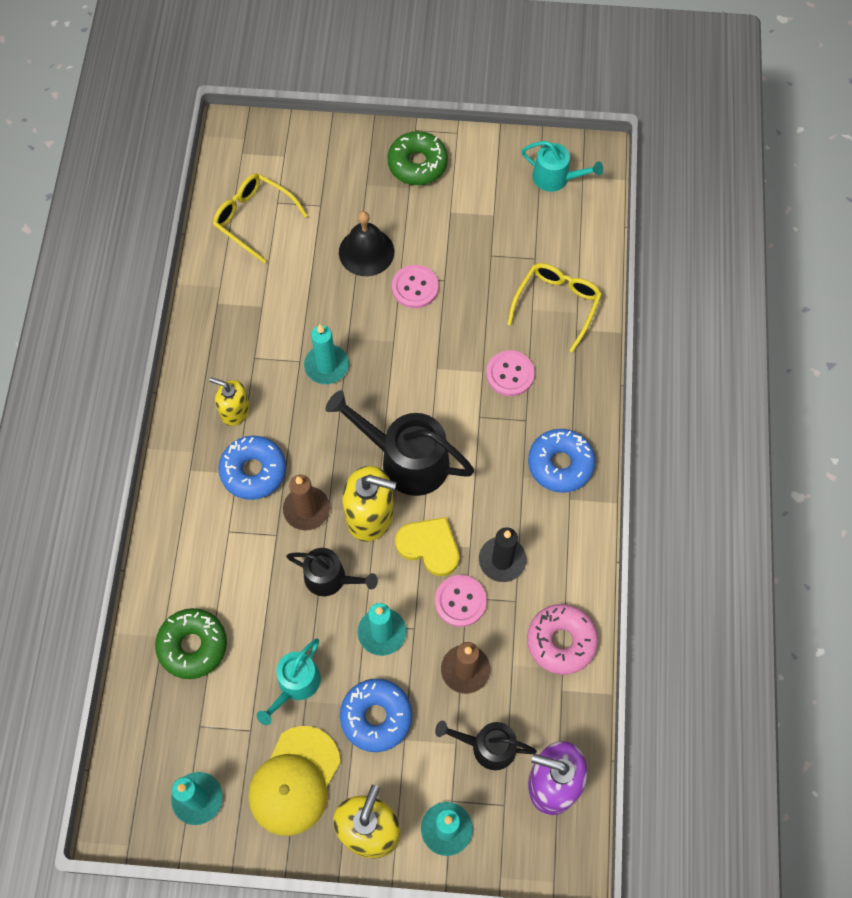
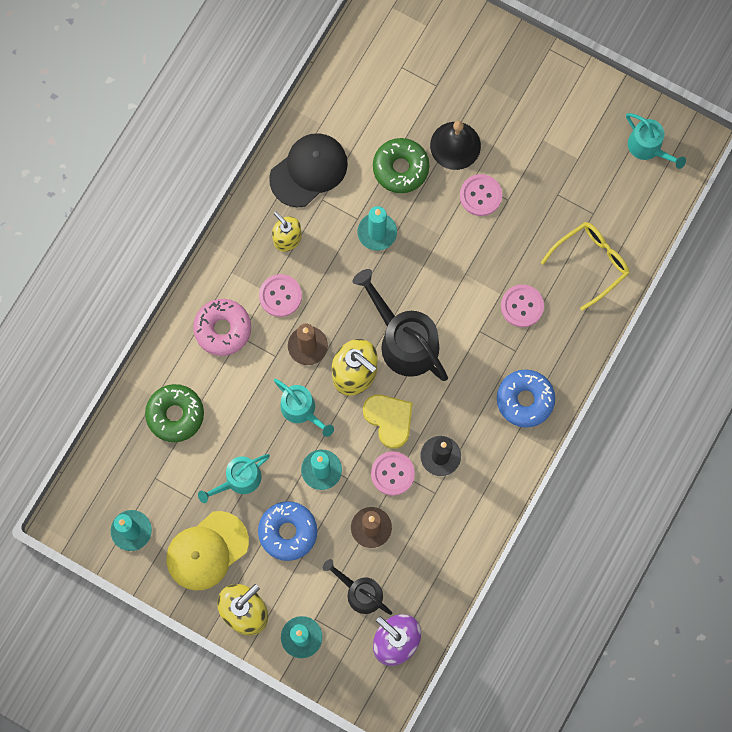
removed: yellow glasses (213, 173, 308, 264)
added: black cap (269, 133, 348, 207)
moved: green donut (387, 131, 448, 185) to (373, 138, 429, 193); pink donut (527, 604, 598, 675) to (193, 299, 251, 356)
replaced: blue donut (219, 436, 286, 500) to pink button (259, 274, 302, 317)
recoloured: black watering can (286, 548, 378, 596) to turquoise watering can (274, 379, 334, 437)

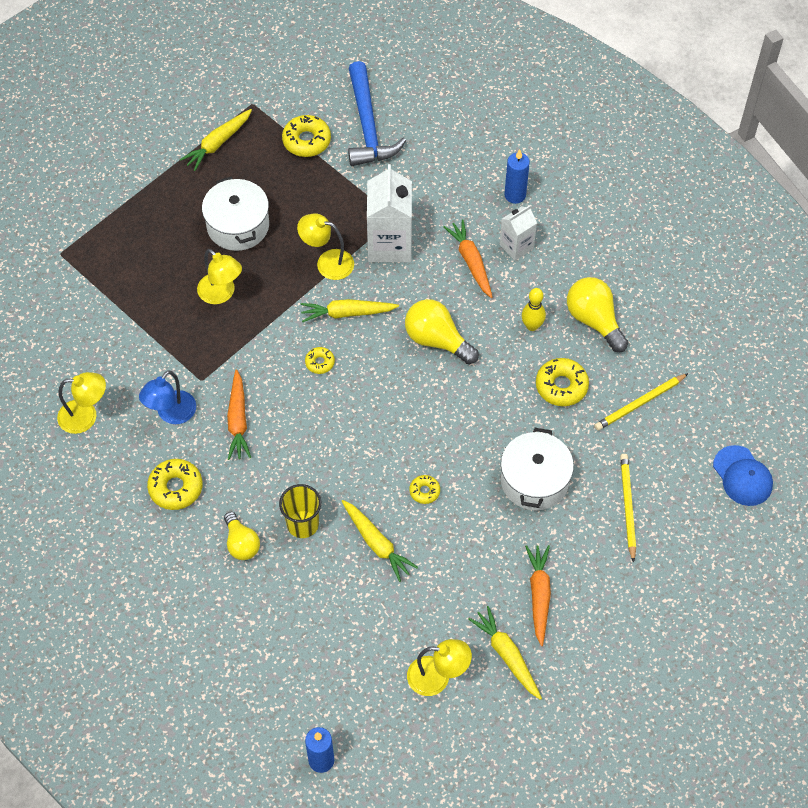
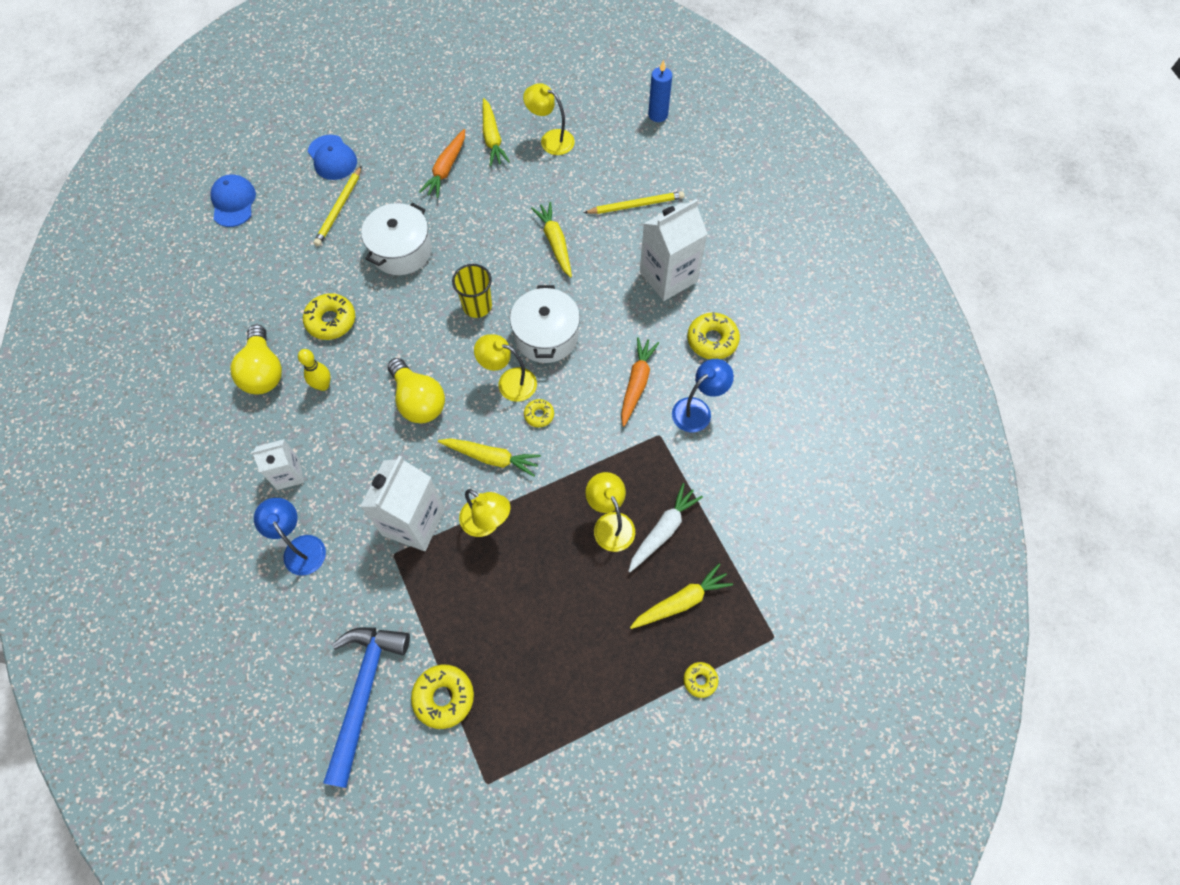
removed: orange carrot (443, 219, 493, 298); blue candle (504, 149, 530, 204)
added: blue lamp (254, 498, 326, 576); blue cap (308, 135, 357, 180); white carrot (628, 483, 703, 572)
moved: yellow lamp (57, 372, 106, 434) to (474, 334, 537, 402); yellow carrot (180, 109, 252, 171) to (630, 563, 733, 629); white pot (202, 177, 269, 251) to (510, 285, 580, 363); yellow cup (279, 484, 321, 538) to (452, 264, 492, 318); yellow donut (409, 475, 440, 504) to (684, 662, 718, 698); yellow pencil (594, 373, 689, 431) to (584, 191, 685, 214)
replaced: yellow light bulb (224, 512, 260, 560) to white carton (640, 199, 708, 301)

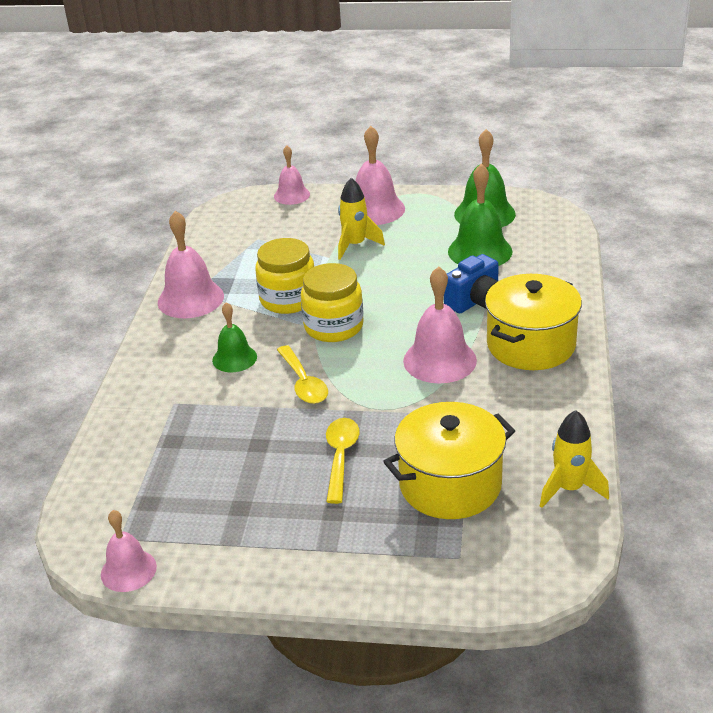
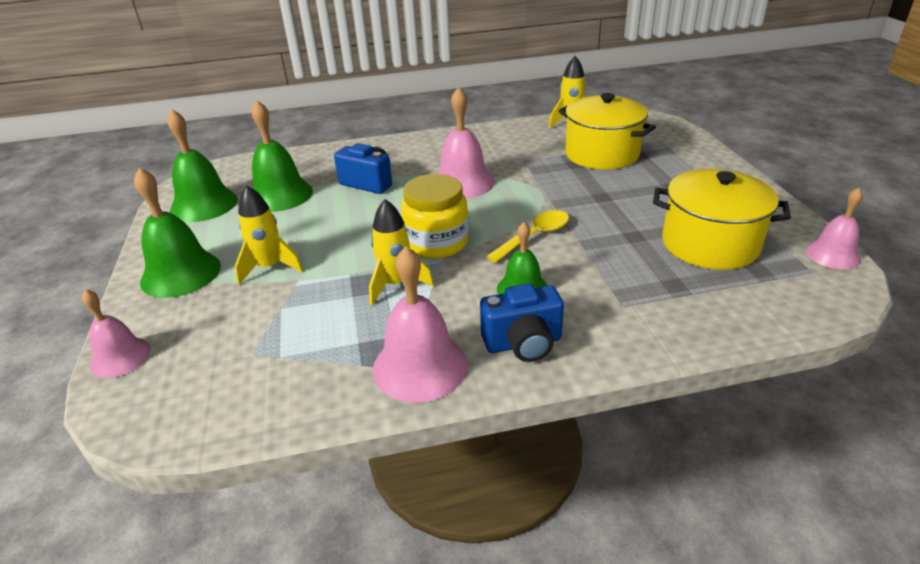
removed: yellow spoon (326, 418, 360, 504)
added: blue camera (480, 283, 564, 362)
moved: yellow pot (485, 274, 582, 370) to (653, 169, 791, 270)
replaced: yellow jar (255, 238, 314, 314) to yellow rocket (369, 199, 434, 305)
recoloured: pink bell (356, 126, 405, 225) to green bell (134, 167, 221, 298)

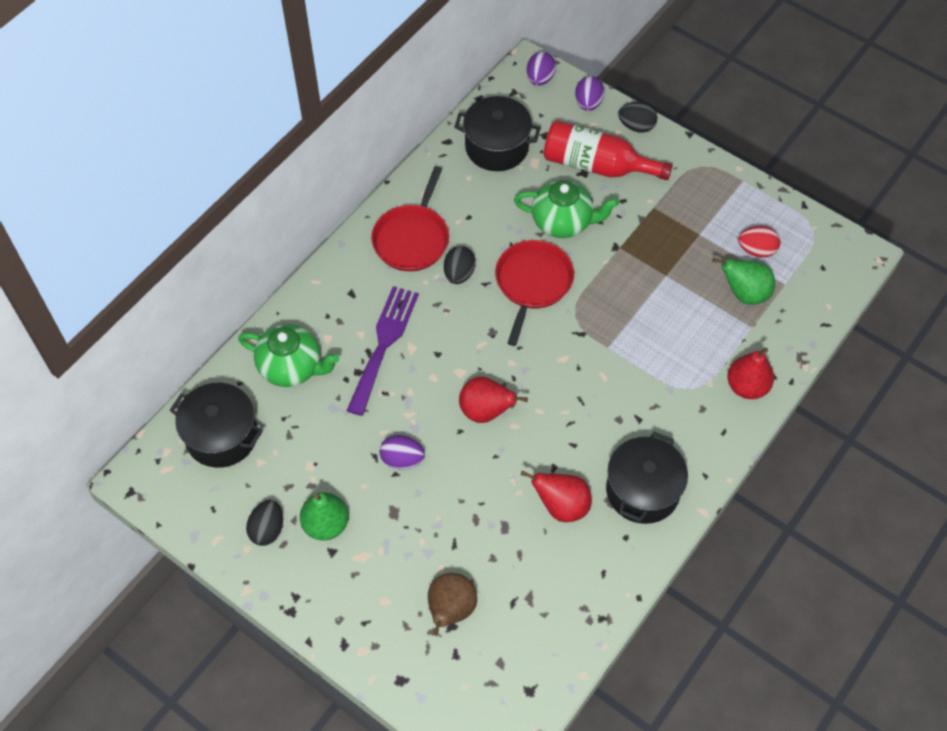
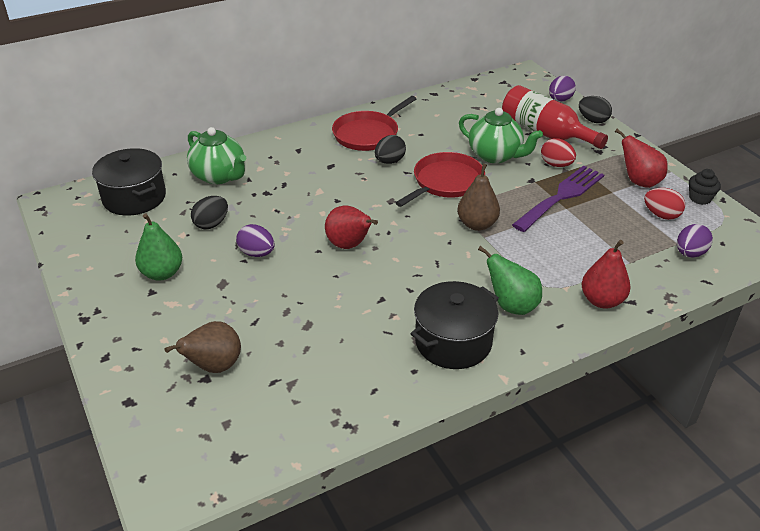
removed: black pot (455, 96, 541, 171)
added: brown pear (457, 164, 500, 231); red egg (541, 138, 576, 167); black cupcake (689, 169, 721, 205)
moved: black egg (246, 500, 283, 546) to (191, 196, 228, 229); purple fork (347, 286, 419, 416) to (512, 166, 604, 232); red pear (521, 471, 592, 522) to (615, 129, 668, 188); purple egg (527, 52, 556, 86) to (677, 224, 713, 258); green pear (713, 257, 775, 305) to (478, 246, 542, 315)

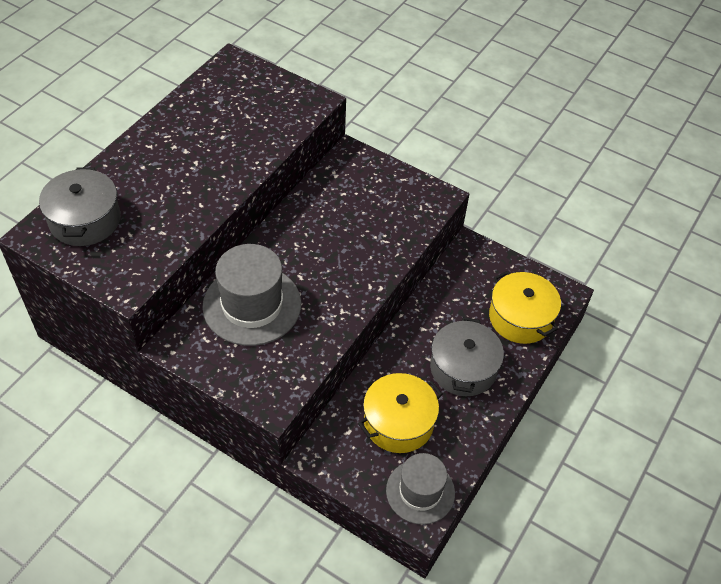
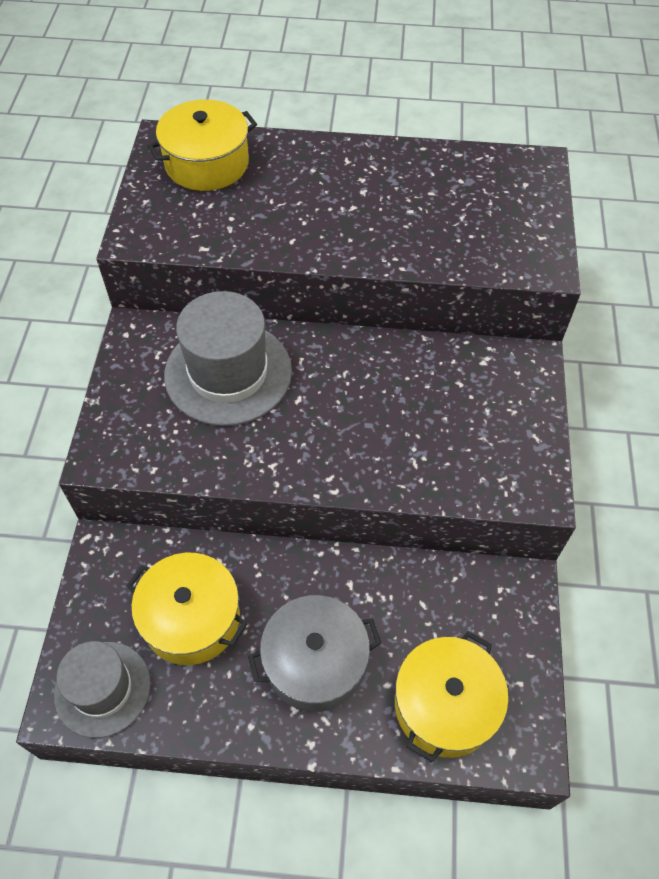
recoloured: grey pot (39, 167, 121, 246) to yellow pot (147, 100, 257, 191)

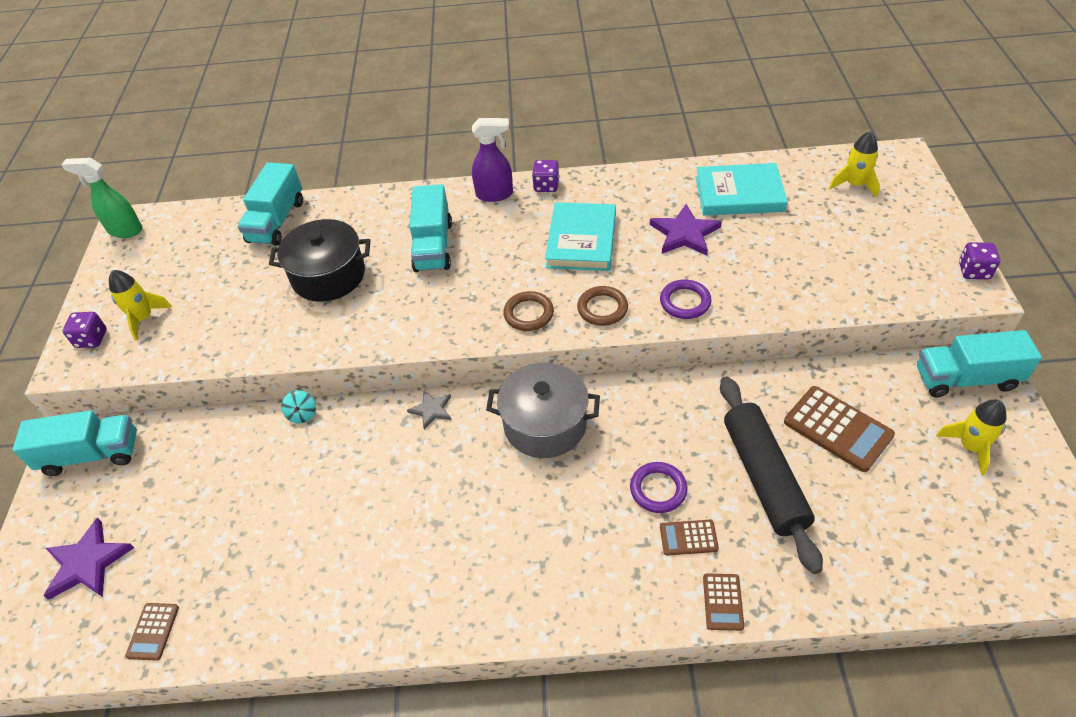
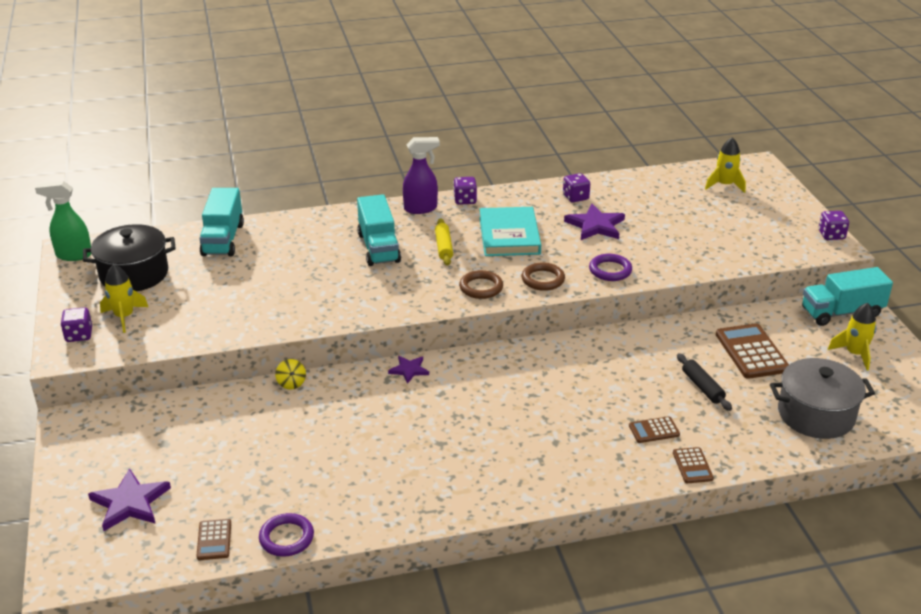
removed: turquoise truck (13, 410, 137, 476); turquoise book (696, 163, 788, 216)
added: yellow rolling pin (435, 218, 453, 266); purple dice (563, 173, 590, 202)
moved: black pot (269, 219, 370, 302) to (83, 224, 176, 292); grey pot (486, 363, 600, 458) to (770, 358, 875, 439); purple ring (630, 462, 687, 513) to (259, 513, 314, 556)
recoloured: turquoise spinning top (281, 390, 316, 423) to yellow spinning top (275, 359, 306, 390); grey star (407, 390, 451, 430) to purple star (388, 356, 429, 384)
turned: brown calculator (784, 386, 895, 472) = (716, 323, 789, 379) 135 degrees counterclockwise
resized: black rolling pin (720, 377, 823, 574) = (677, 353, 732, 411) x0.50

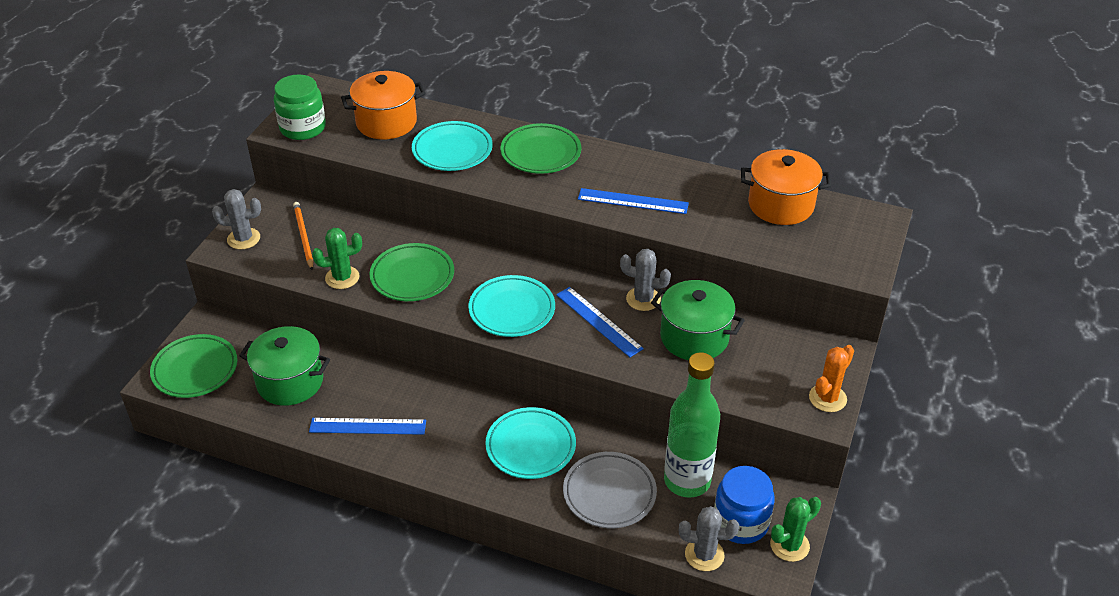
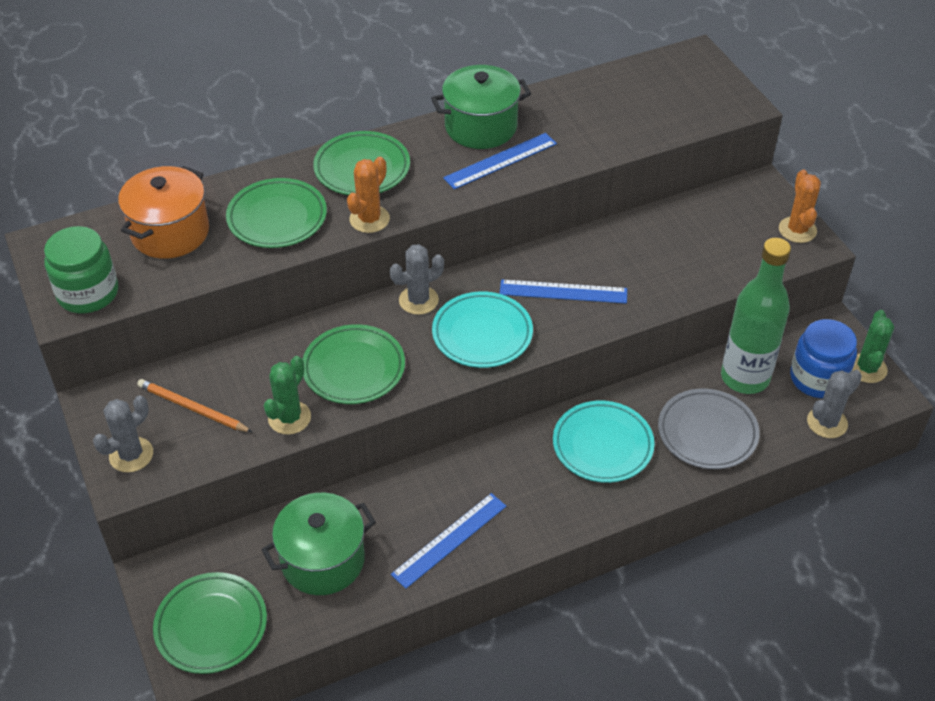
removed: orange pot (741, 149, 831, 225)
added: orange cactus (347, 157, 390, 233)
moved: grey cactus (620, 249, 671, 311) to (390, 244, 444, 315); green pot (651, 280, 745, 360) to (431, 65, 531, 149)
recoloured: turquoise plate (412, 121, 493, 171) to green plate (226, 178, 327, 248)

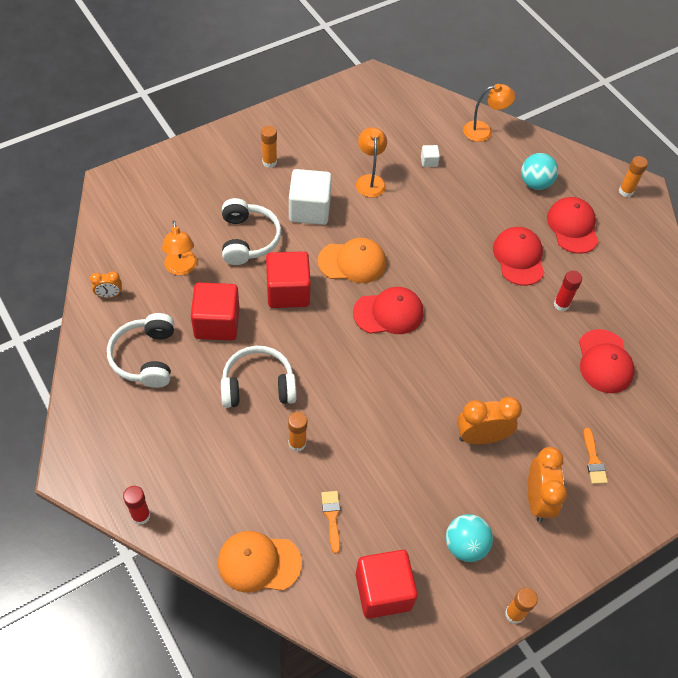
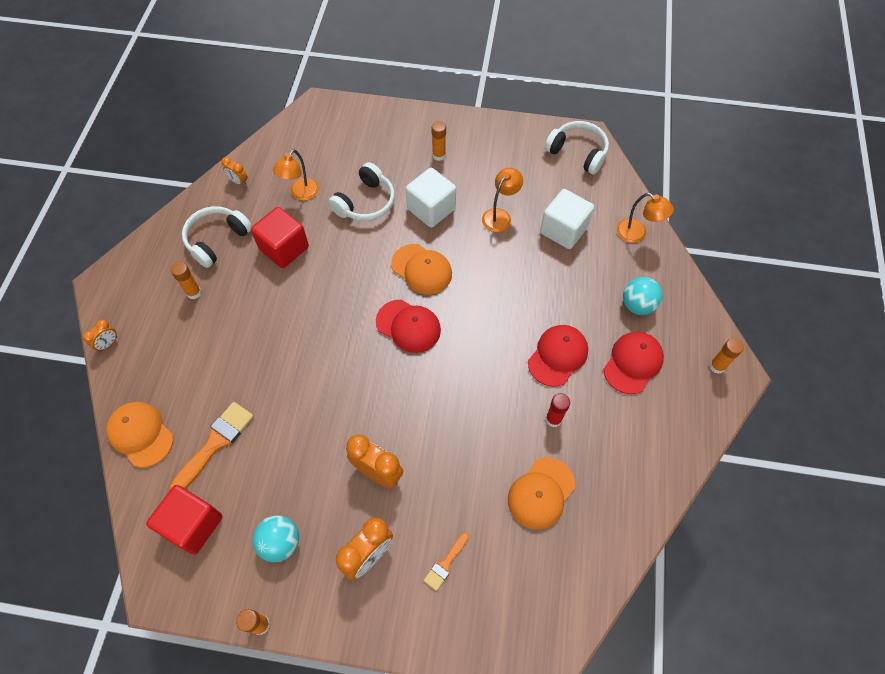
removed: red cube (266, 251, 311, 308)
moved: white headphones (221, 346, 297, 408) to (544, 121, 609, 174); orange glue stick (288, 412, 308, 452) to (171, 262, 202, 299)
replaced: red glue stick (123, 486, 150, 525) to orange clock (82, 320, 117, 352)
recoloured: red cap (579, 329, 635, 393) to orange cap (508, 458, 575, 530)
resized: orange brush (321, 491, 340, 554) = (170, 402, 254, 490) x1.78; white cube (421, 145, 440, 167) = (540, 189, 594, 249) x2.34

